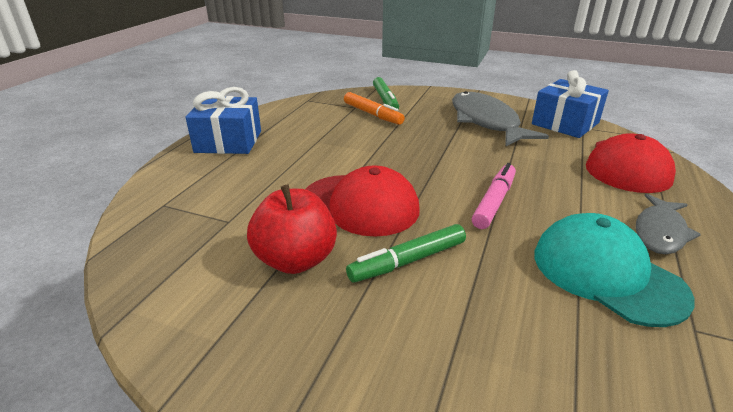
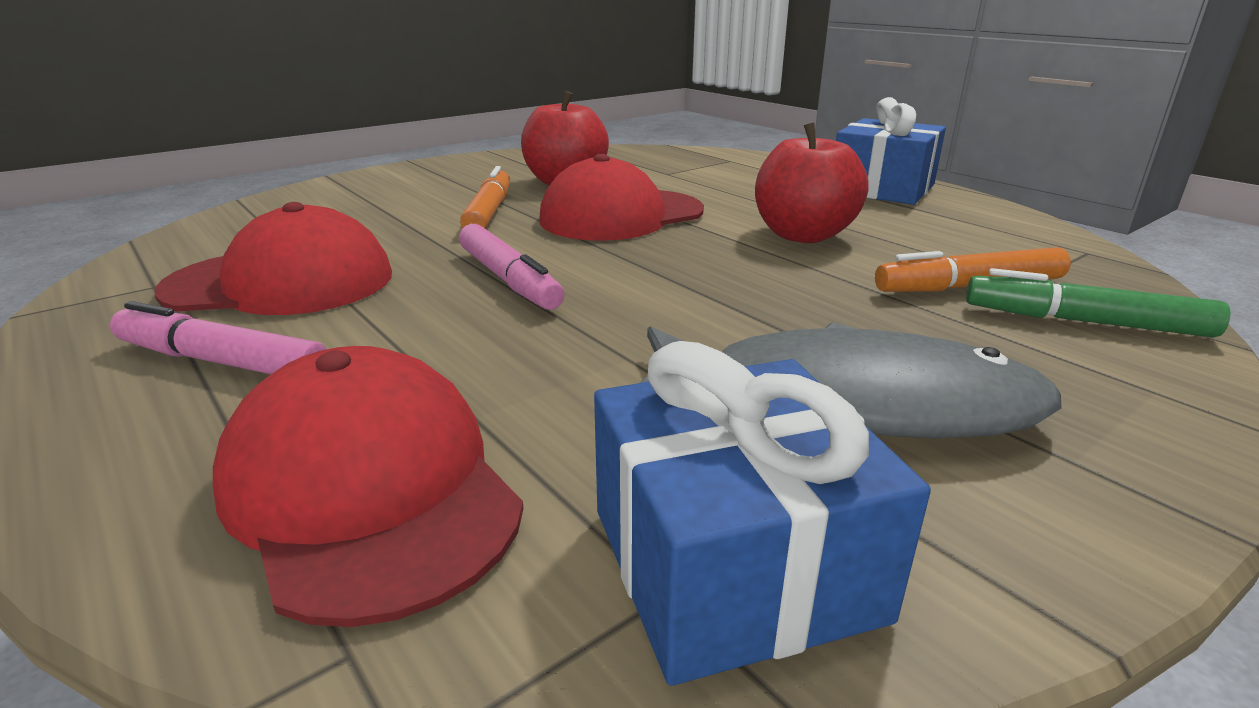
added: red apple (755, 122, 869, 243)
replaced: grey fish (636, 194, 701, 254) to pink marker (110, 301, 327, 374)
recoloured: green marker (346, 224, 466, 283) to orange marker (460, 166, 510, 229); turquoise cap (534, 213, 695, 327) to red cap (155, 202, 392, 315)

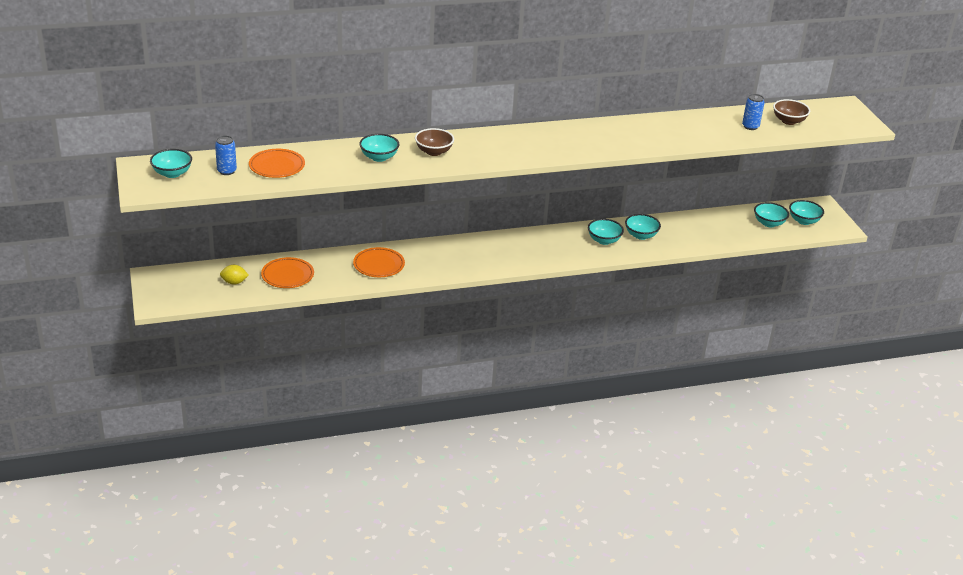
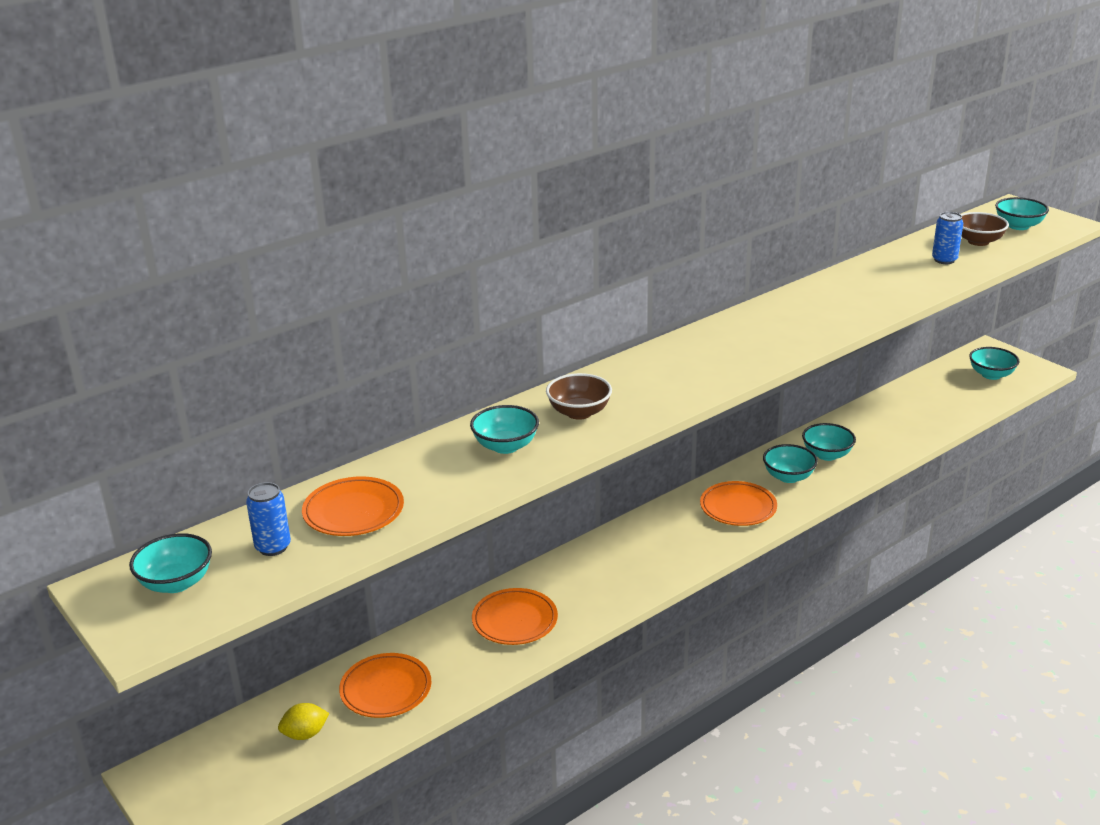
added: orange plate (700, 481, 777, 526)
moved: turquoise bowl (754, 202, 789, 227) to (995, 197, 1049, 230)

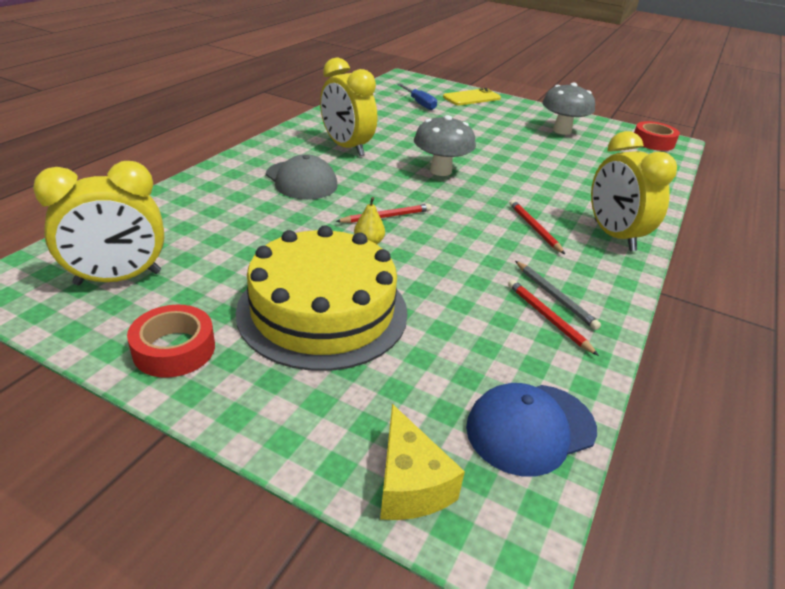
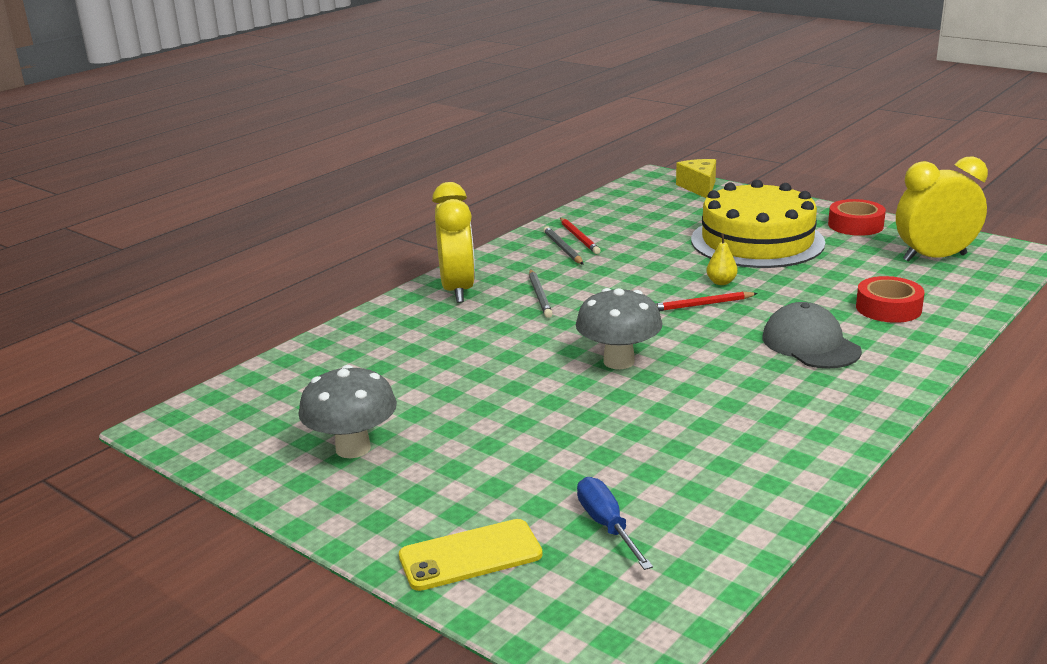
removed: yellow clock (320, 58, 377, 156); blue cap (466, 383, 597, 477)
moved: red tape (634, 121, 680, 151) to (856, 276, 925, 323)
recoloured: red pencil (510, 200, 565, 254) to grey pencil (529, 269, 553, 318)

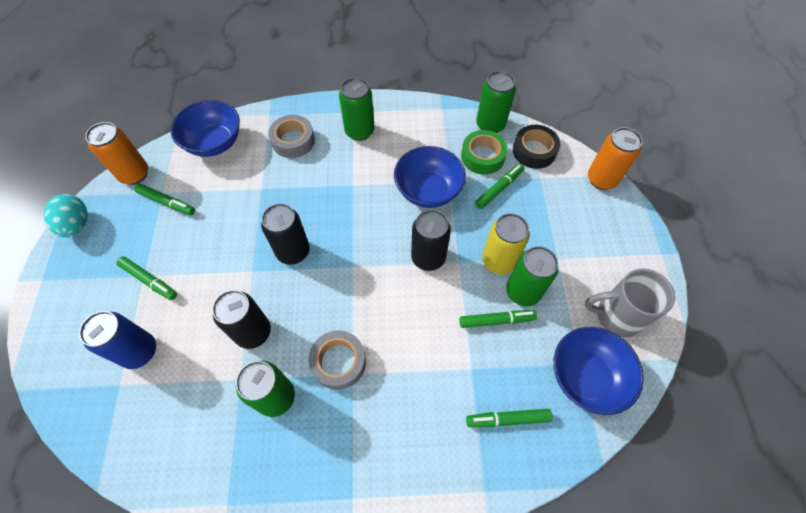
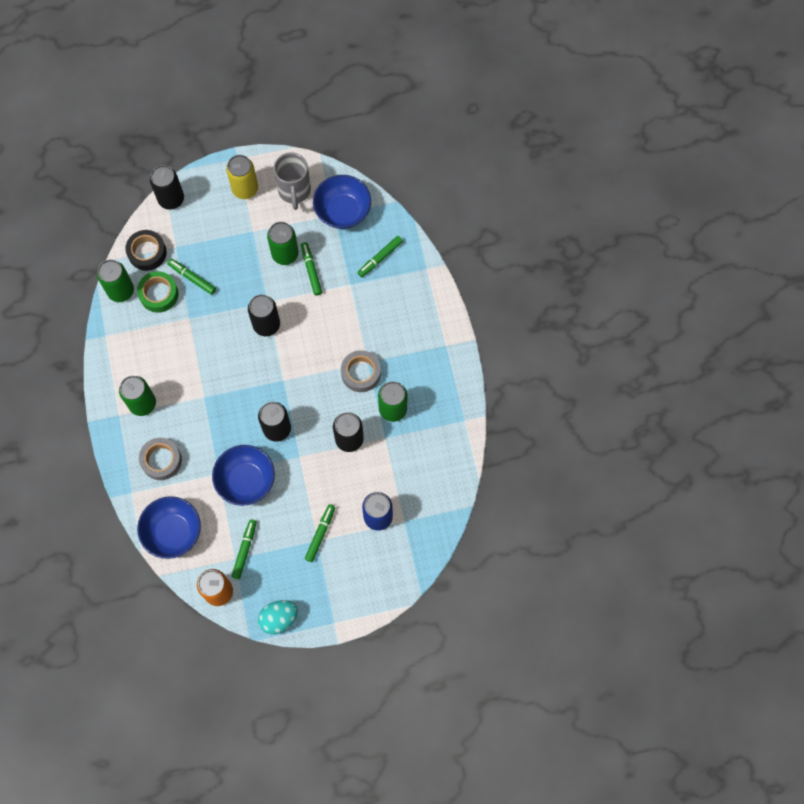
moved: blue bowl (394, 146, 466, 208) to (212, 445, 275, 506); yellow can (482, 213, 530, 274) to (226, 155, 258, 199)
recoloured: orange can (588, 127, 643, 190) to black can (150, 165, 184, 210)
turned: green marker (466, 409, 553, 427) = (358, 236, 403, 277) 60 degrees clockwise

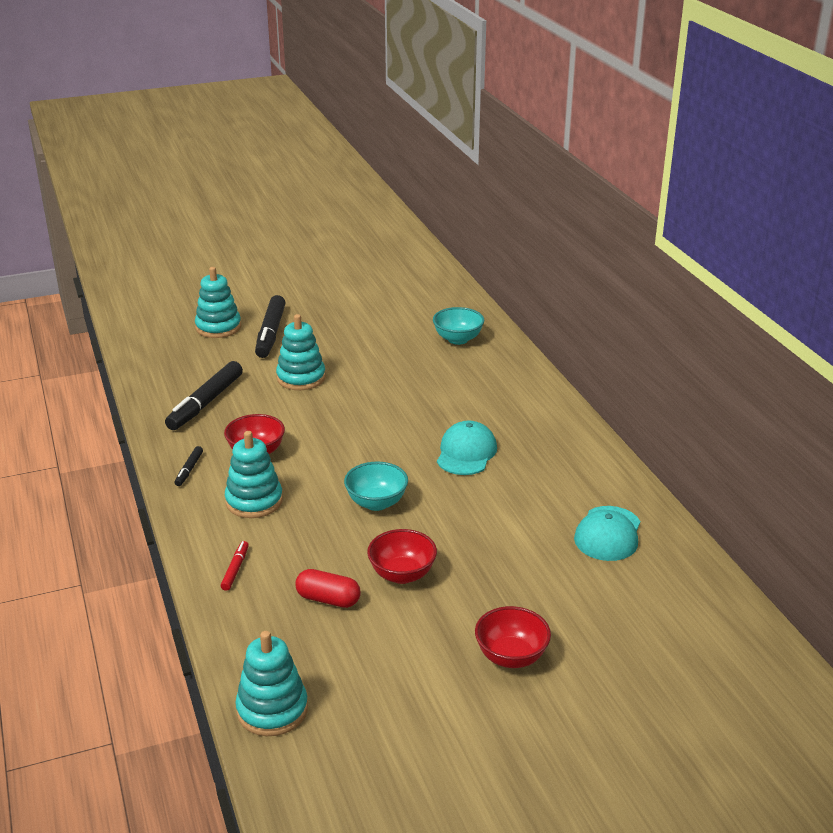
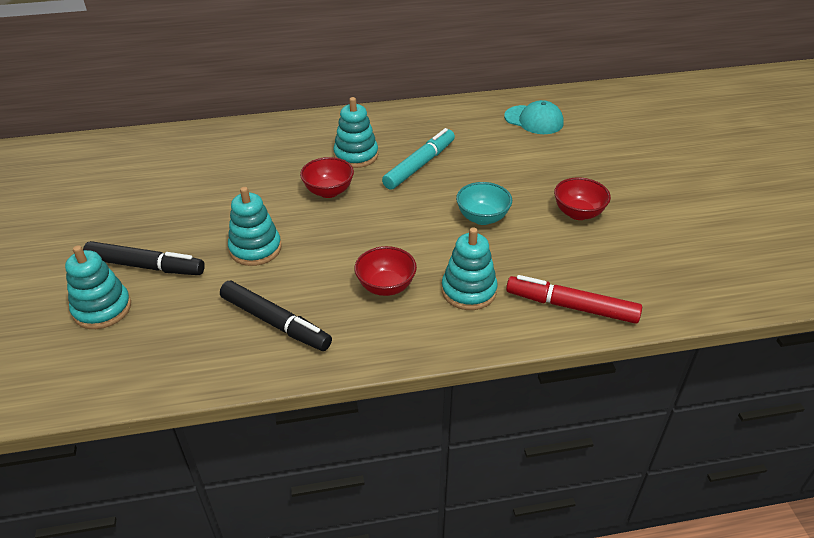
removed: black marker (174, 446, 203, 486); red capsule (295, 569, 361, 608); turquoise bowl (433, 307, 484, 345)
moved: turquoise stacking toy (235, 631, 308, 736) to (333, 97, 378, 168); red bowl (475, 606, 551, 668) to (300, 157, 354, 198)
replaced: turquoise cap (437, 420, 497, 475) to turquoise marker (382, 128, 455, 190)
resized: red marker (221, 541, 249, 591) = (506, 275, 642, 324) x2.13

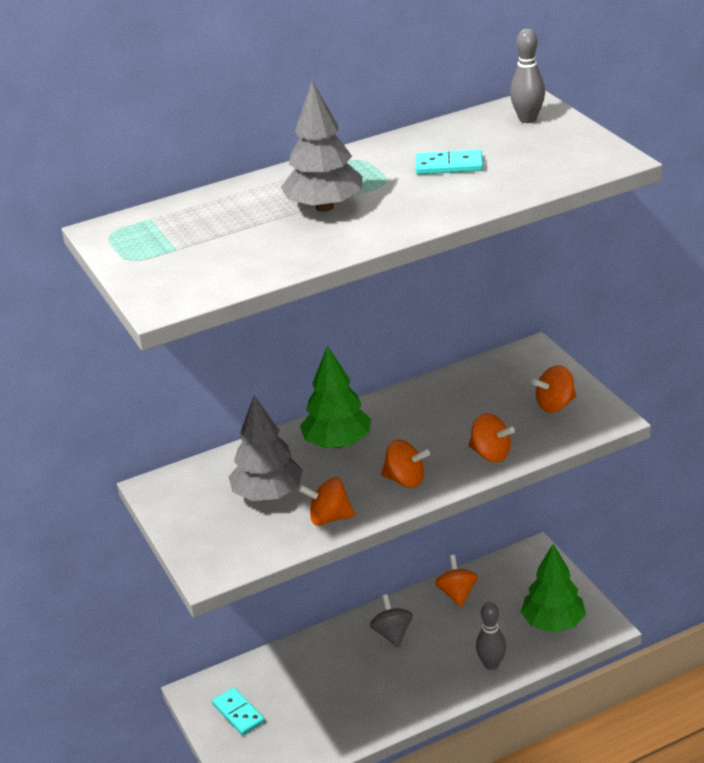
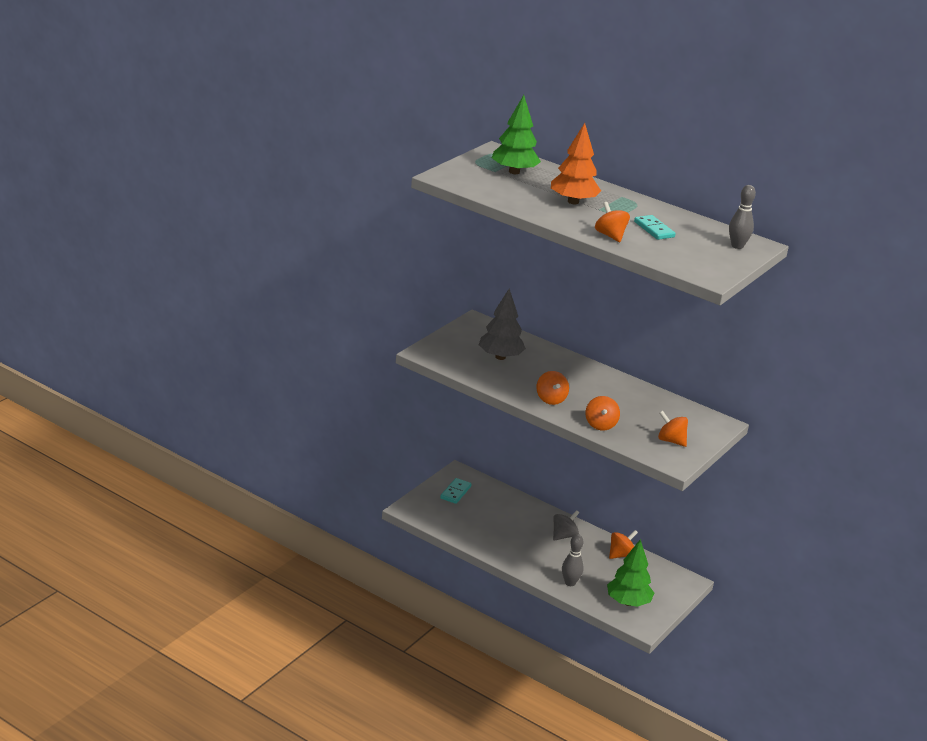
moved: orange spinning top (298, 477, 355, 526) to (595, 202, 630, 242); green tree (300, 346, 371, 448) to (492, 95, 541, 174)
recoloured: grey tree (281, 81, 363, 212) to orange tree (551, 123, 601, 204)

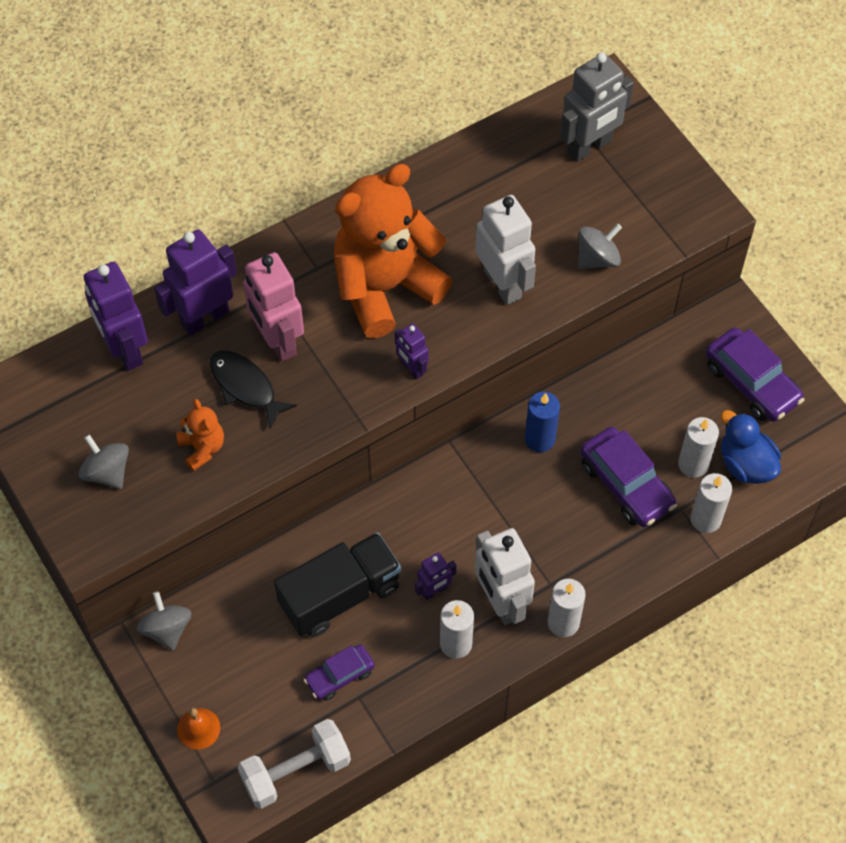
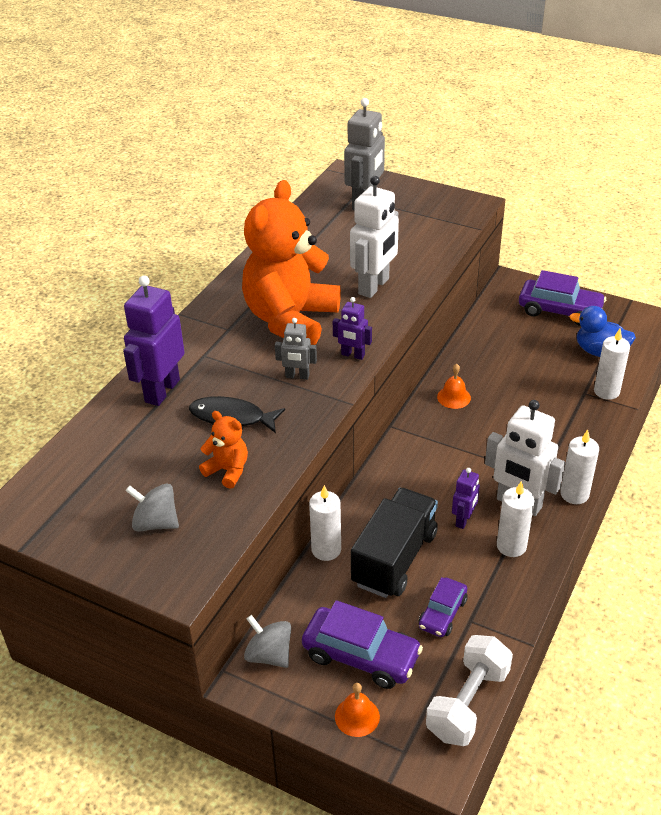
removed: purple robot (84, 262, 148, 371); pink robot (243, 252, 304, 362); grey spinning top (578, 224, 622, 269)
added: grey robot (275, 318, 317, 380)
moved: purple car (580, 427, 677, 527) to (302, 600, 423, 689); white candle (678, 417, 719, 478) to (309, 485, 341, 561)
replaced: blue candle (525, 392, 560, 452) to orange bell (437, 364, 471, 409)
turned: white robot (475, 195, 536, 305) = (350, 176, 399, 298) 90 degrees clockwise

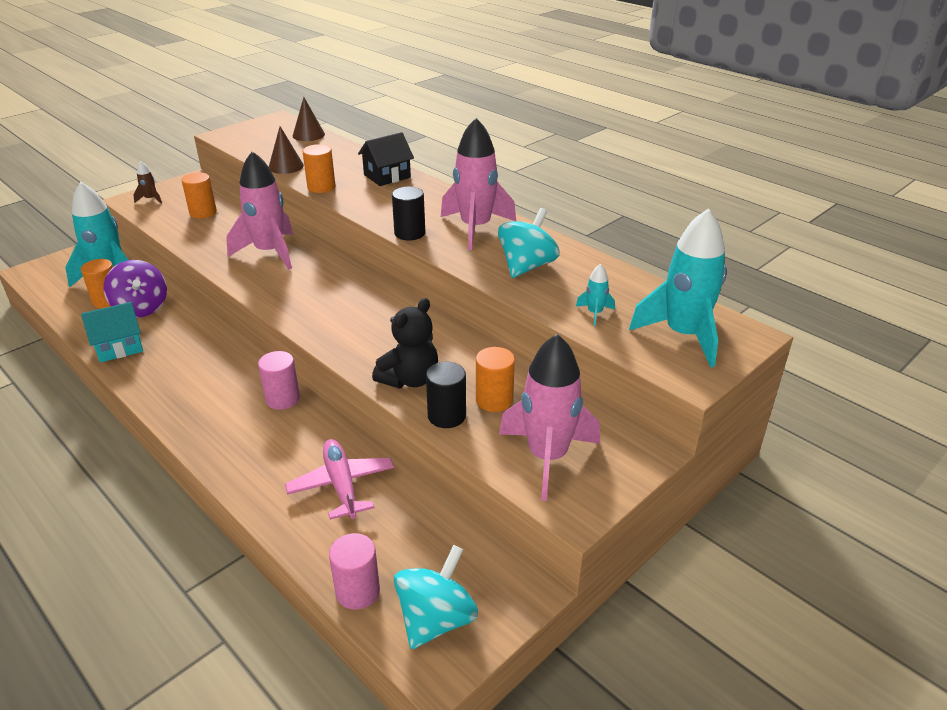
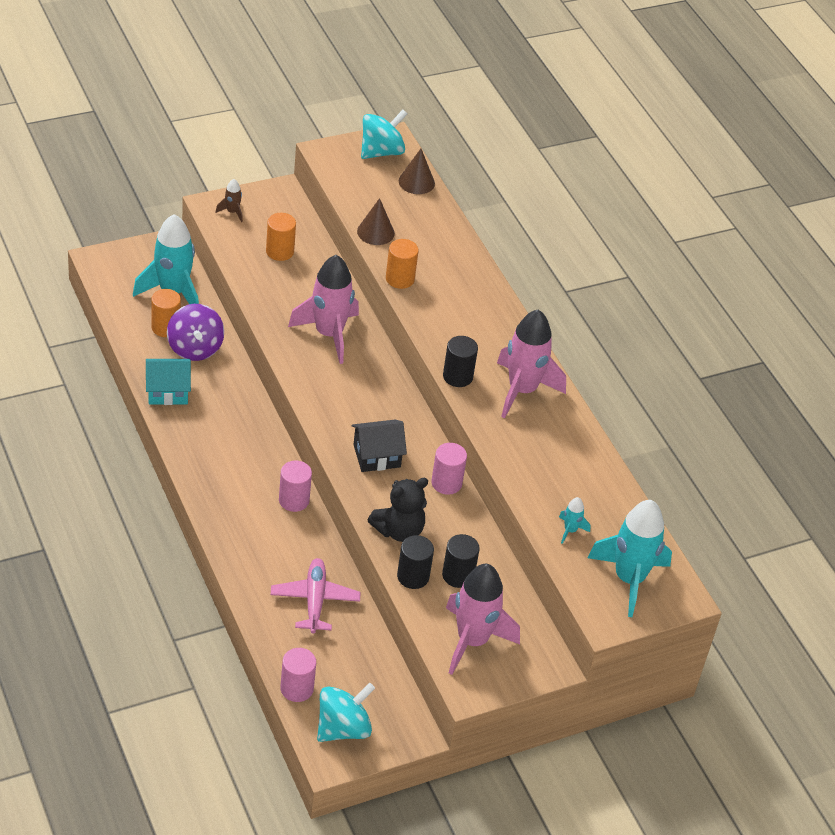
added: pink cylinder (431, 443, 467, 495)
moved: black house (358, 132, 414, 186) to (351, 420, 407, 472); turquoise spinning top (498, 208, 560, 278) to (361, 110, 407, 159)
recoloured: orange cylinder (476, 347, 515, 412) to black cylinder (442, 534, 480, 588)

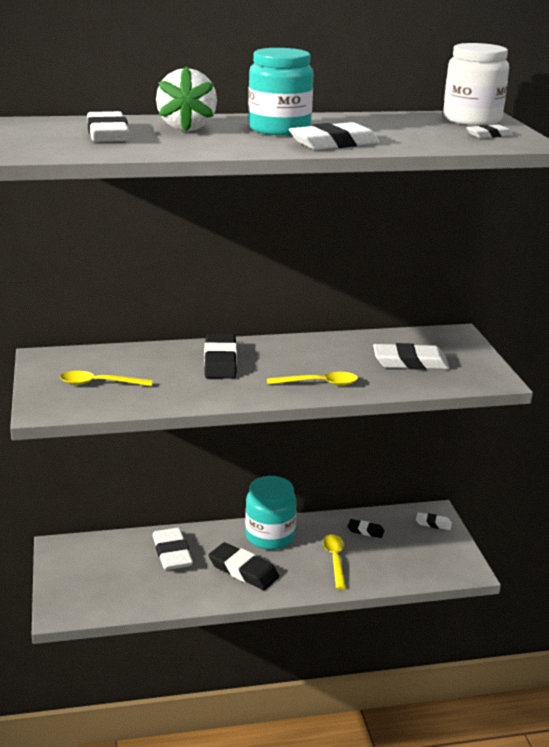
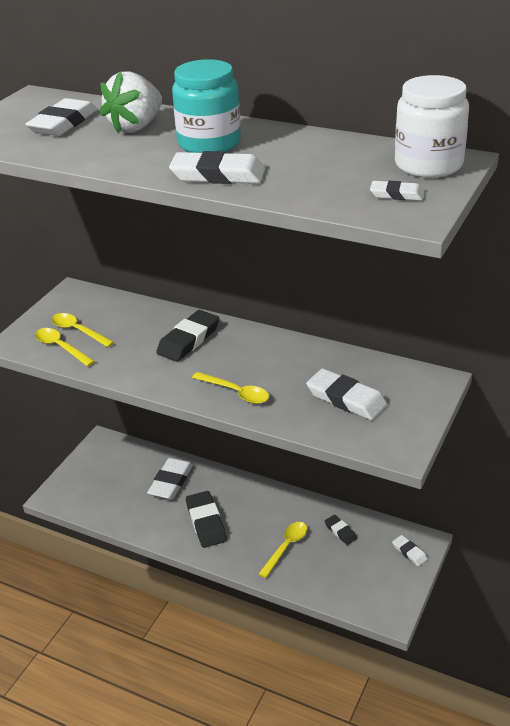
removed: turquoise jar (245, 476, 297, 550)
added: yellow spoon (35, 328, 95, 366)

